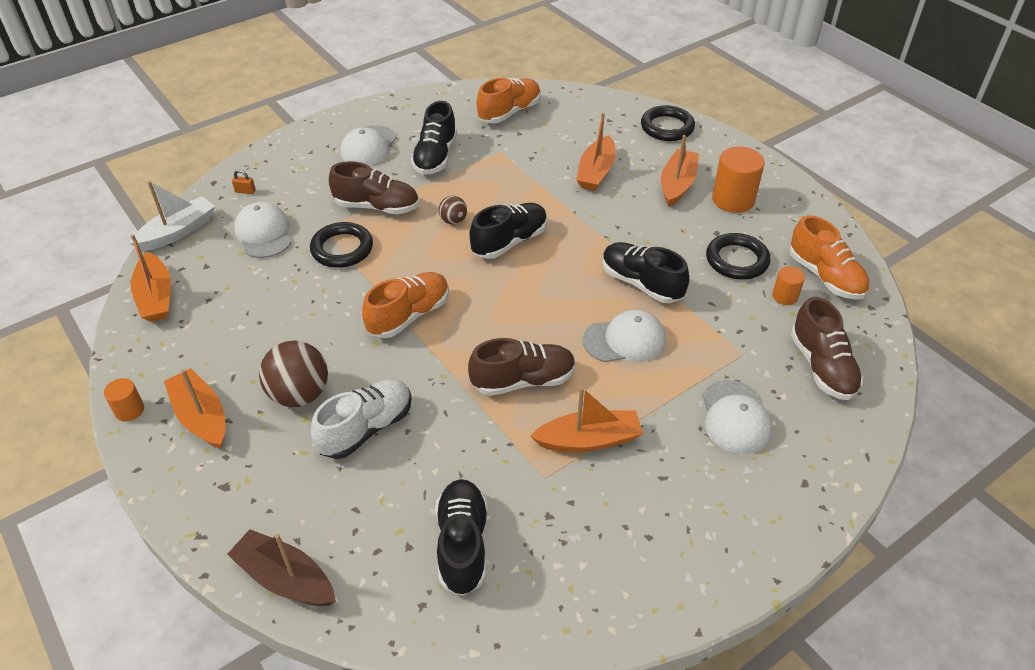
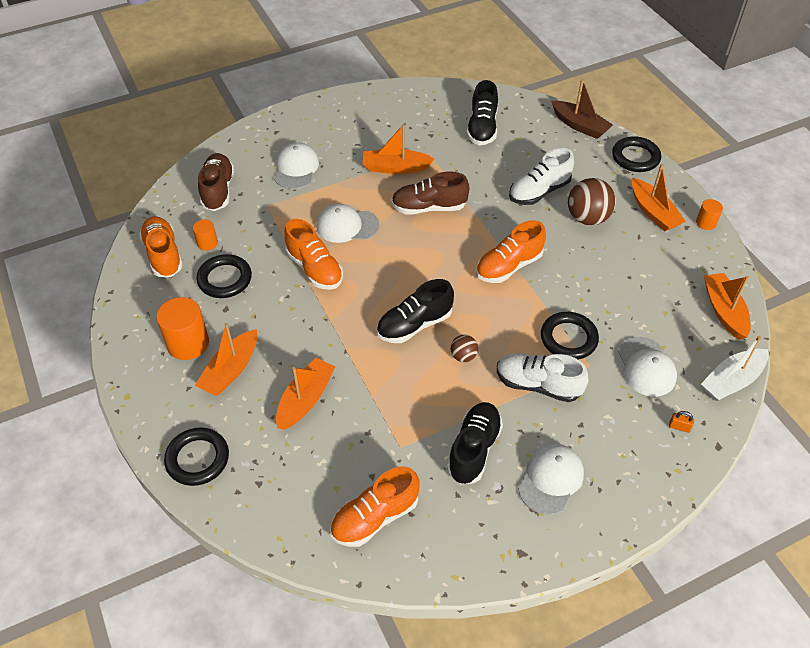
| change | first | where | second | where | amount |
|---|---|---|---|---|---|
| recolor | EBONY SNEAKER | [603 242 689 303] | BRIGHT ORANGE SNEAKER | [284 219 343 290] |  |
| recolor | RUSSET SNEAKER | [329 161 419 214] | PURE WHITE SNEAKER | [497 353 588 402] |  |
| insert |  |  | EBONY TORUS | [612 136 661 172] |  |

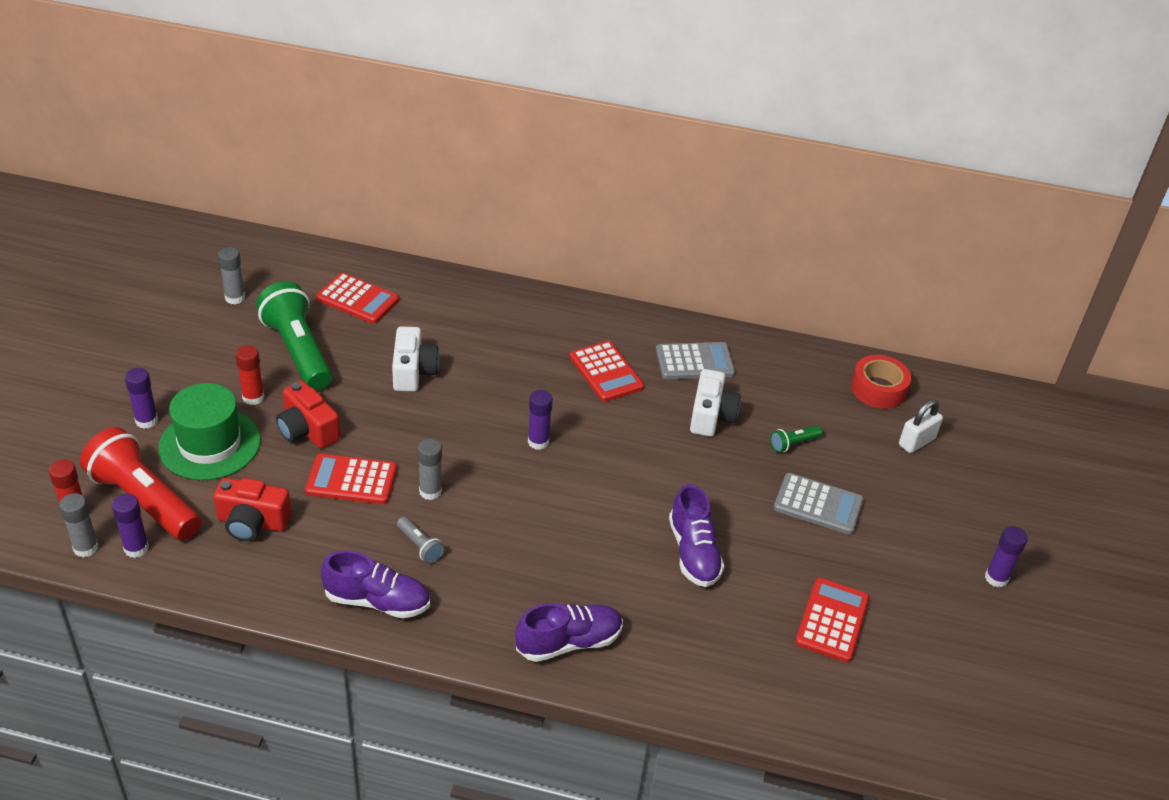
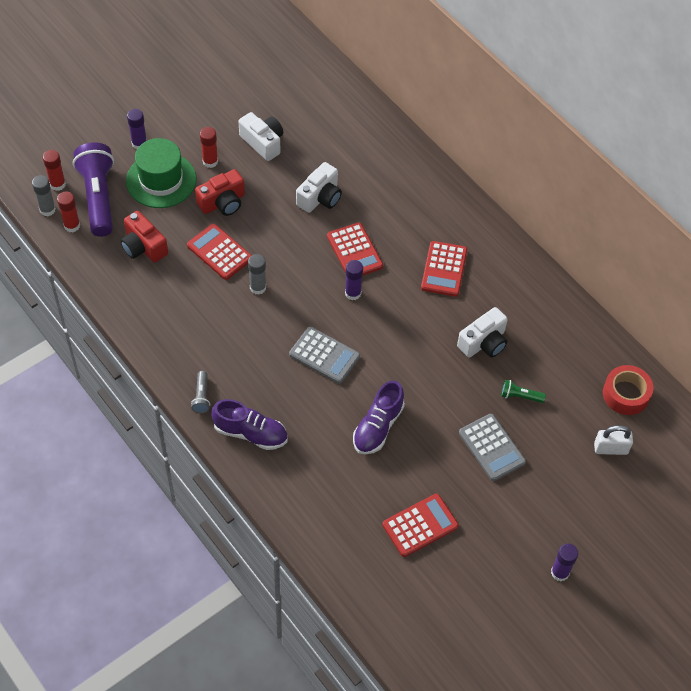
| change | first | where | second | where | amount |
|---|---|---|---|---|---|
| recolor | VIOLET GLUE | [112 494 149 558] | RED GLUE | [57 191 80 232] |  |
| recolor | RED FLASHLIGHT | [80 427 201 541] | VIOLET FLASHLIGHT | [73 142 114 237] |  |
| move | ASH-GREY FLASHLIGHT | [397 517 444 564] |  | [191 371 210 413] |  |
| rotate | RED PHOTO CAMERA | [276 381 340 448] |  | [195 169 245 216] | 120 degrees counterclockwise |
| replace | LEAF-GREEN FLASHLIGHT | [256 281 332 391] | PURE WHITE PHOTO CAMERA | [238 112 283 161] |  |
| move | ASH-GREY ADDING MACHINE | [656 342 735 379] |  | [289 327 360 384] |  |
| move | RED ADDING MACHINE | [316 273 399 324] |  | [327 222 383 276] |  |
| delete | ASH-GREY GLUE | [218 247 245 304] |  |  |  |
| delete | VIOLET SNEAKER | [321 550 430 618] |  |  |  |

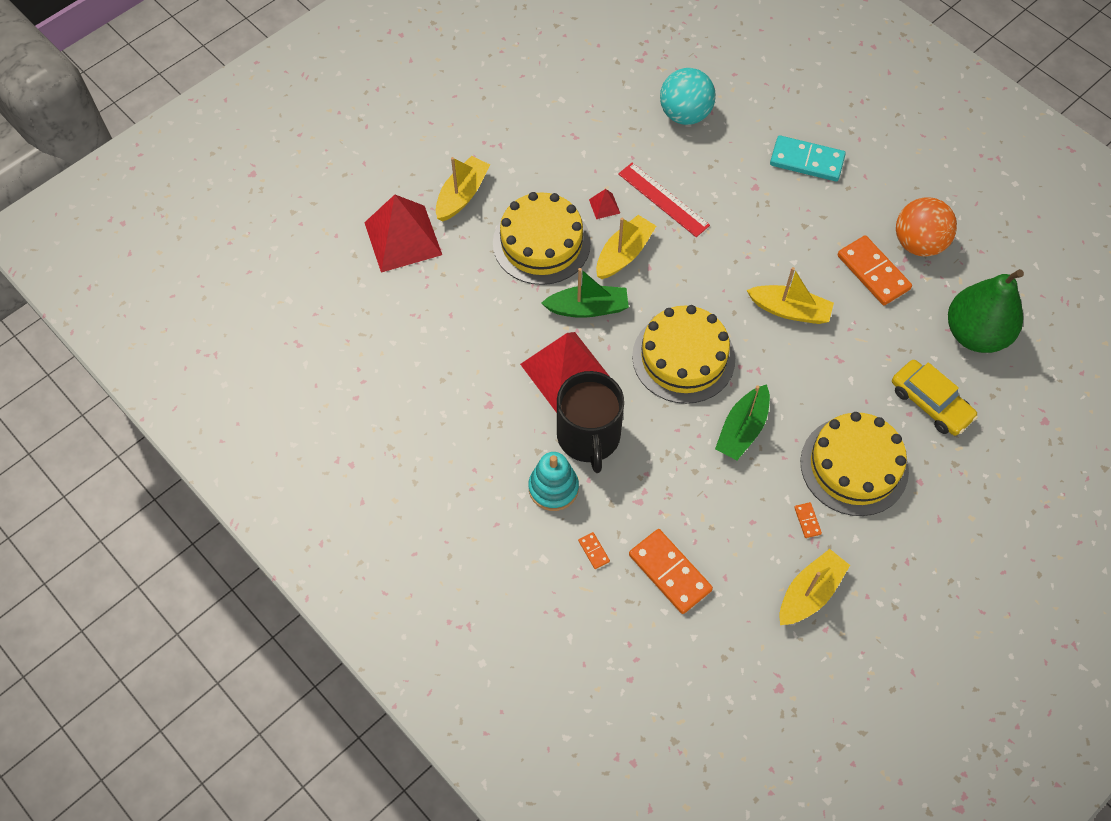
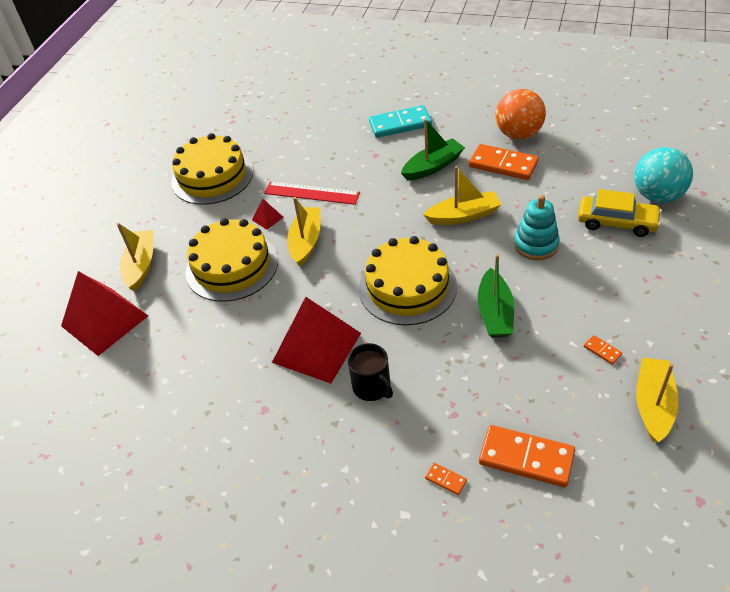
| change | first | where | second | where | amount |
|---|---|---|---|---|---|
| move | BRIGHT YELLOW LAYER CAKE | [800 412 909 516] |  | [171 133 253 205] |  |
| resize | EBONY COFFEE MUG | [557 371 624 473] |  | [348 343 393 401] | x0.59 |
| move | LEAF-GREEN BOAT | [541 268 629 318] |  | [401 119 465 181] |  |
| move | AQUA STACKING RINGS | [528 452 579 511] |  | [514 195 560 260] |  |
| move | AQUA SPHERE | [660 68 716 125] |  | [634 147 693 203] |  |
| delete | LEAF-GREEN PEAR | [948 269 1024 353] |  |  |  |

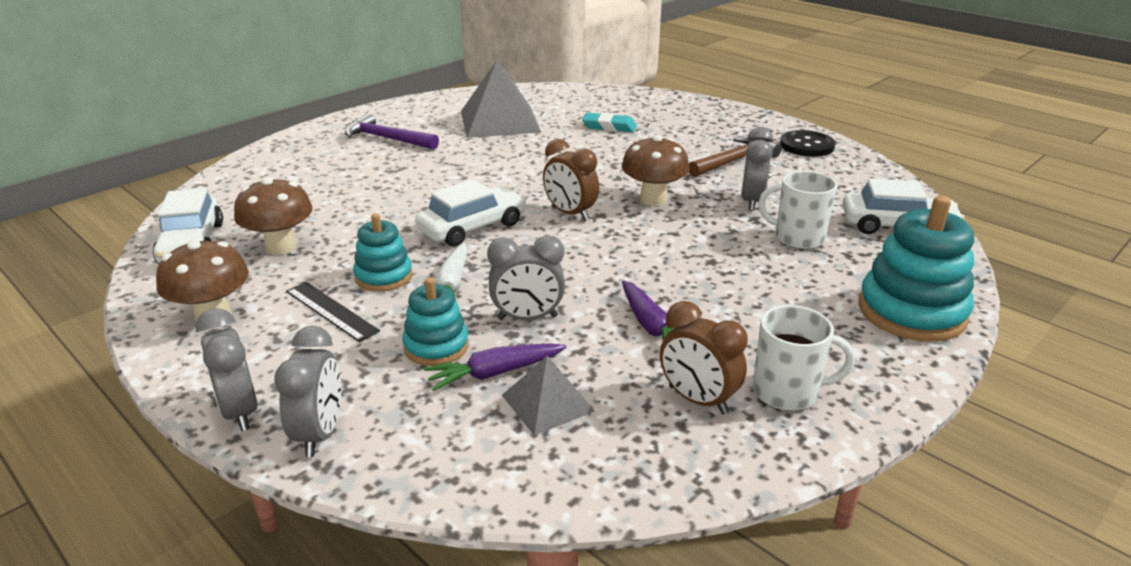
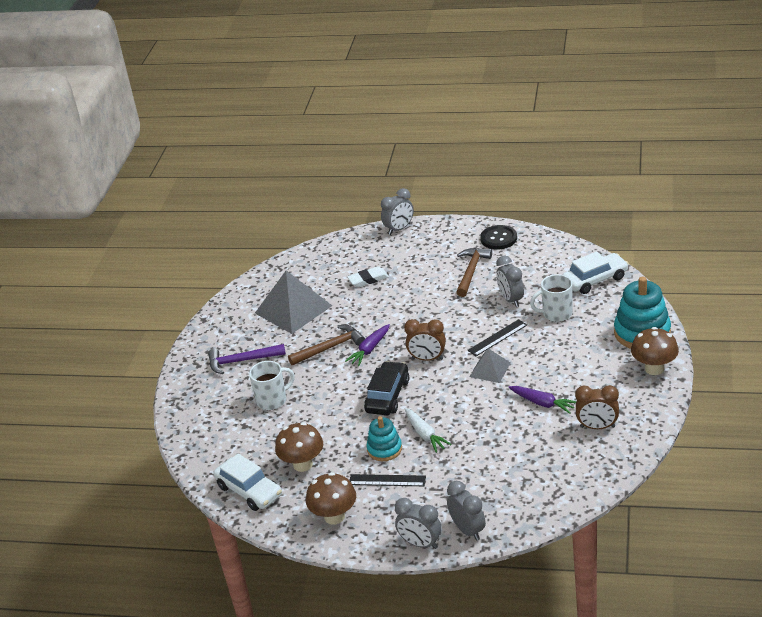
| change | first | where | second | where | amount |
|---|---|---|---|---|---|
| move | PURE WHITE COFFEE MUG | [753 305 855 411] |  | [249 361 295 410] |  |
| insert |  |  | RUSSET CLAW HAMMER | [288 325 365 365] |  |
| move | VIOLET CARROT | [424 344 566 391] |  | [345 324 390 366] |  |
| recolor | AQUA ERASER | [582 113 637 132] | PURE WHITE ERASER | [347 266 389 287] |  |
| recolor | PURE WHITE TOY CAR | [415 179 526 247] | EBONY TOY CAR | [364 361 409 415] |  |
| move | ASH-GREY CLOCK | [487 235 565 320] |  | [381 188 414 235] |  |
| insert |  |  | EBONY MEASURING STICK | [468 319 527 356] |  |
| move | ASH-GREY PYRAMID SHAPE | [502 356 595 436] |  | [469 348 511 383] |  |
| move | RUSSET MUSHROOM | [622 135 689 206] |  | [631 327 679 375] |  |
| delete | AQUA STACKING RINGS | [402 278 469 366] |  |  |  |

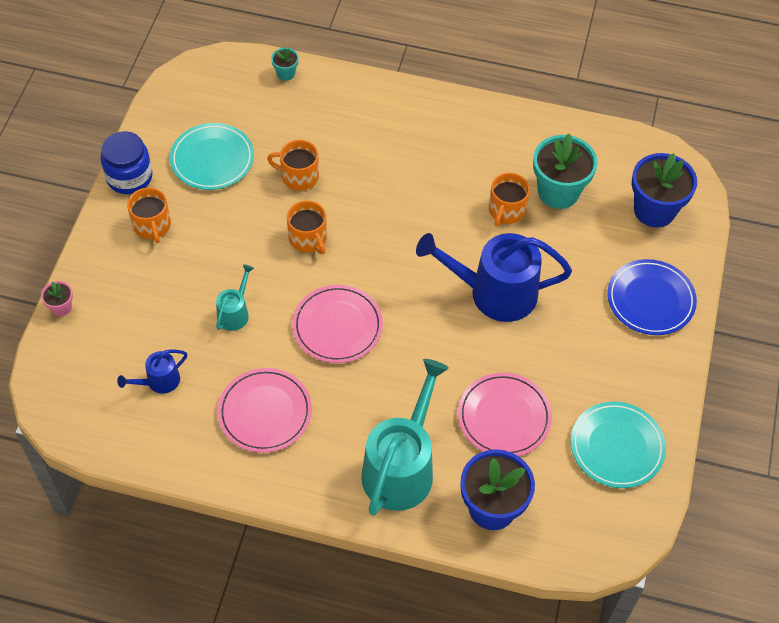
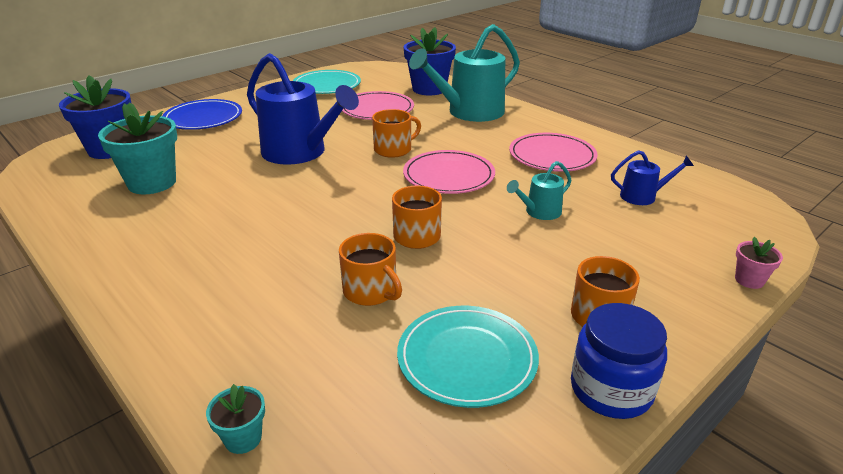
| change | first | where | second | where | amount |
|---|---|---|---|---|---|
| move | BRIGHT ORANGE COFFEE MUG | [489 173 530 226] |  | [372 109 421 158] |  |

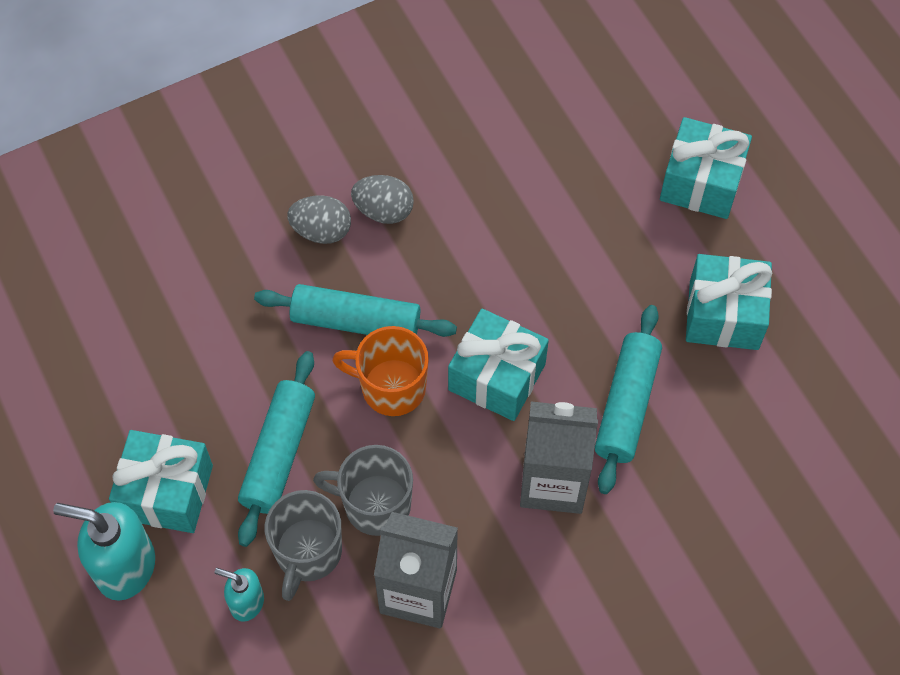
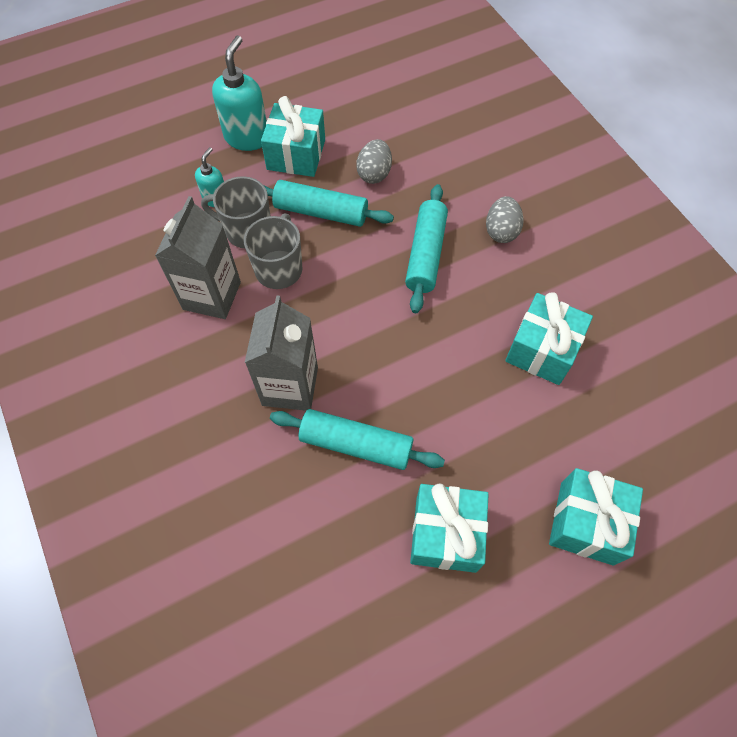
| change | first | where | second | where | amount |
|---|---|---|---|---|---|
| move | ASH-GREY EGG SHAPE | [351 175 414 224] |  | [356 139 392 184] |  |
| move | AQUA GIFT | [448 309 549 421] |  | [505 292 593 385] |  |
| delete | BRIGHT ORANGE COFFEE MUG | [332 326 429 416] |  |  |  |

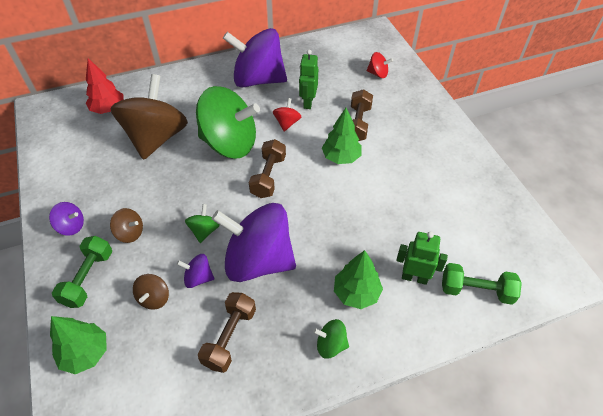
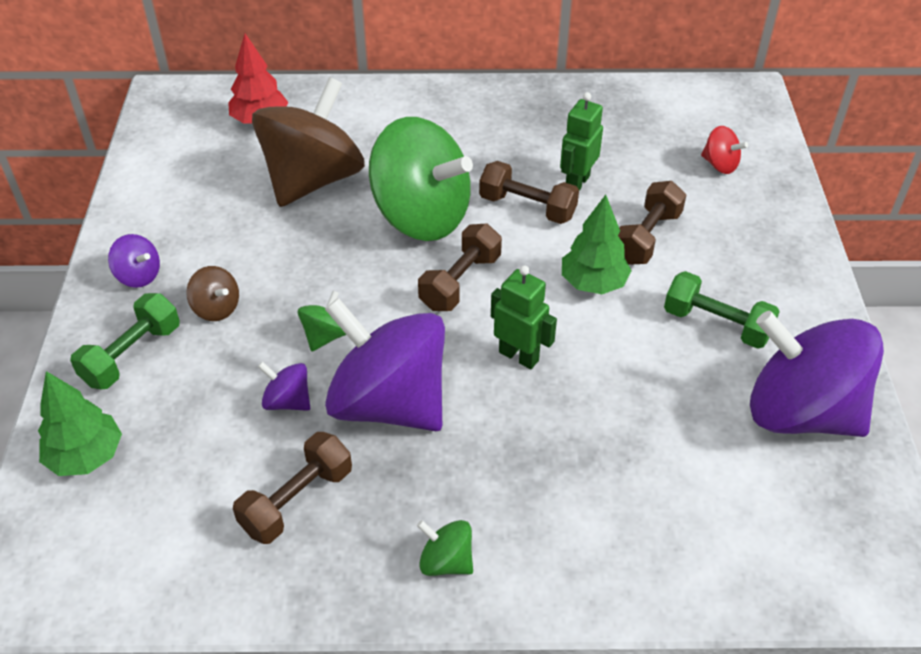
| change | first | where | second | where | amount |
|---|---|---|---|---|---|
| replace | RED TOY TOP | [273 98 301 132] | RUSSET FREE WEIGHT | [479 161 579 224] |  |
| move | LEAF-GREEN ROBOT | [396 231 448 285] |  | [491 265 557 369] |  |
| move | LEAF-GREEN FREE WEIGHT | [442 263 522 305] |  | [664 271 780 349] |  |
| move | VIOLET TOY TOP | [223 28 287 88] |  | [750 311 884 437] |  |
| delete | RUSSET TOY TOP | [133 274 169 310] |  |  |  |
| delete | LEAF-GREEN TREE | [334 250 383 309] |  |  |  |

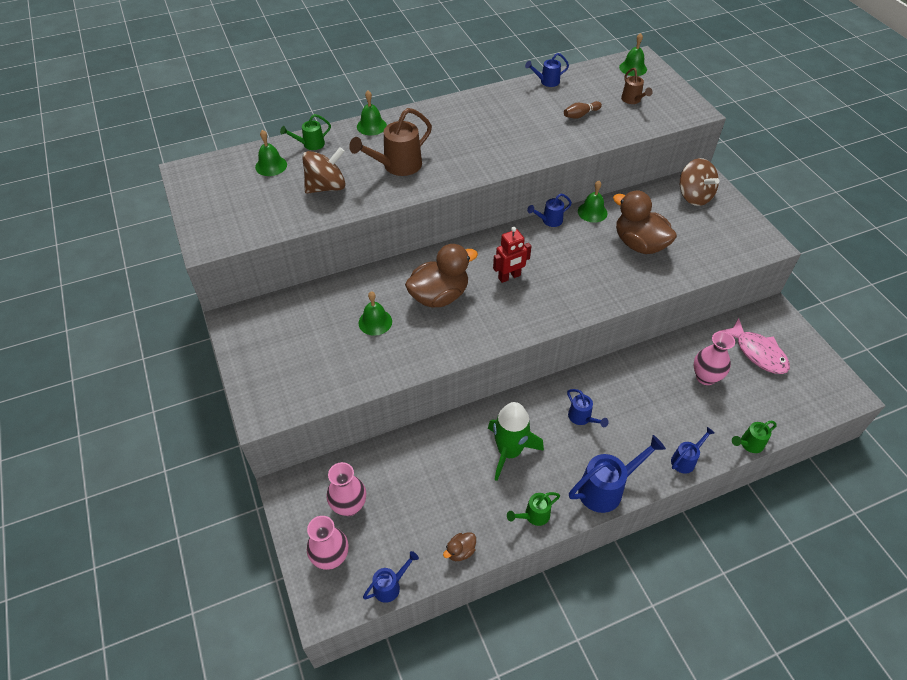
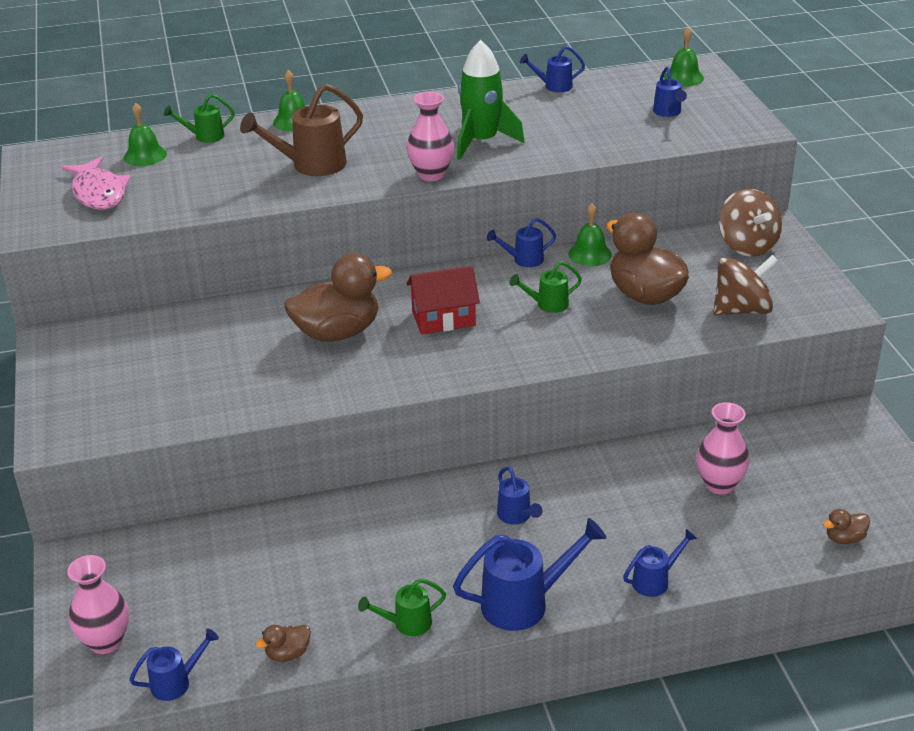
| change | first | where | second | where | amount |
|---|---|---|---|---|---|
| move | ROSE-PINK FISH FIGURE | [718 318 790 374] |  | [61 157 131 210] |  |
| move | ROSE-PINK VASE | [326 462 366 516] |  | [407 92 454 181] |  |
| replace | RED ROBOT | [493 227 531 283] | RED HOUSE | [407 266 480 335] |  |
| move | LEAF-GREEN TOY ROCKET | [488 402 544 481] |  | [457 40 525 160] |  |
| move | LEAF-GREEN WATERING POT | [732 421 777 453] |  | [510 261 582 313] |  |
| recolor | RUSSET WATERING POT | [621 68 653 104] | COBALT WATERING POT | [653 66 687 117] |  |
| move | RUSSET TOY TOP | [302 147 345 194] |  | [713 255 778 316] |  |
| insert |  |  | RUSSET DUCK | [823 509 870 544] |  |
| delete | LEAF-GREEN HAND BELL | [358 292 392 336] |  |  |  |
| delete | RUSSET BOWLING PIN | [564 101 602 119] |  |  |  |

